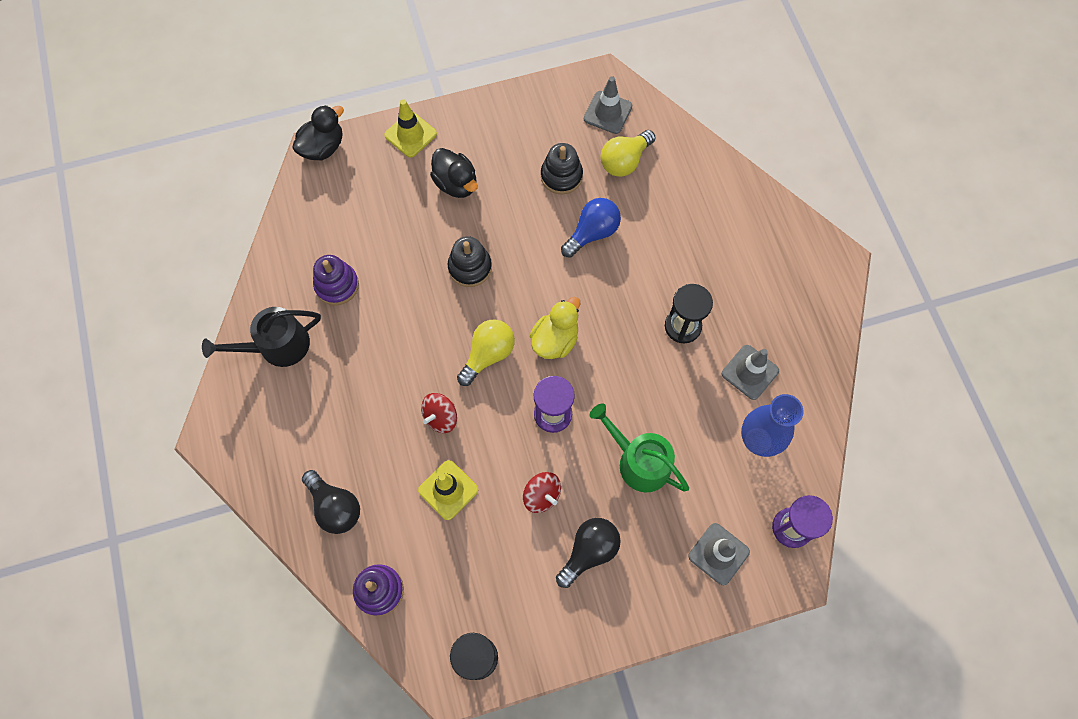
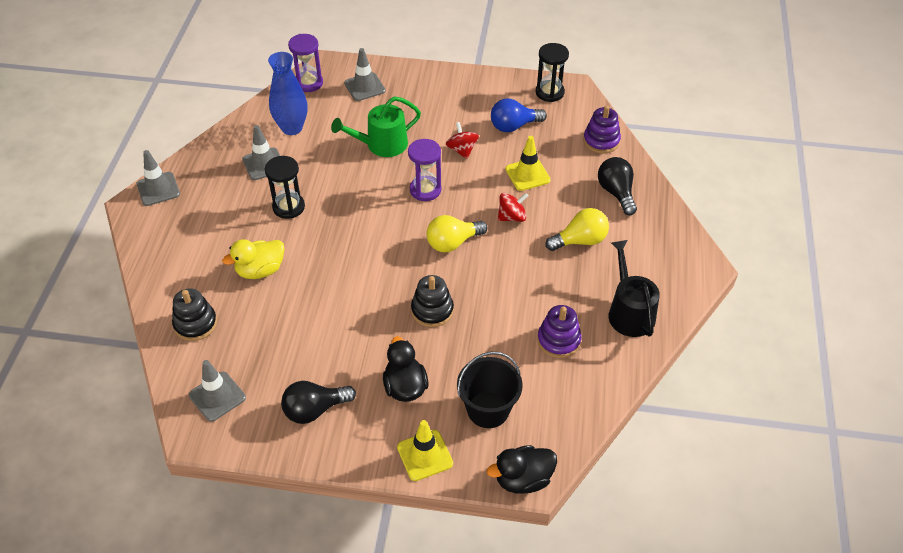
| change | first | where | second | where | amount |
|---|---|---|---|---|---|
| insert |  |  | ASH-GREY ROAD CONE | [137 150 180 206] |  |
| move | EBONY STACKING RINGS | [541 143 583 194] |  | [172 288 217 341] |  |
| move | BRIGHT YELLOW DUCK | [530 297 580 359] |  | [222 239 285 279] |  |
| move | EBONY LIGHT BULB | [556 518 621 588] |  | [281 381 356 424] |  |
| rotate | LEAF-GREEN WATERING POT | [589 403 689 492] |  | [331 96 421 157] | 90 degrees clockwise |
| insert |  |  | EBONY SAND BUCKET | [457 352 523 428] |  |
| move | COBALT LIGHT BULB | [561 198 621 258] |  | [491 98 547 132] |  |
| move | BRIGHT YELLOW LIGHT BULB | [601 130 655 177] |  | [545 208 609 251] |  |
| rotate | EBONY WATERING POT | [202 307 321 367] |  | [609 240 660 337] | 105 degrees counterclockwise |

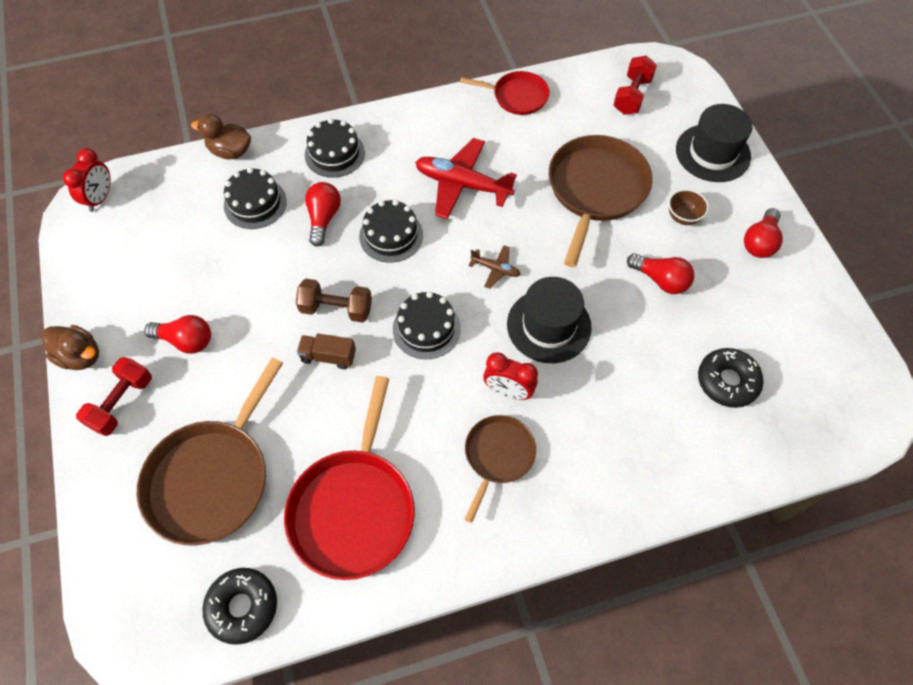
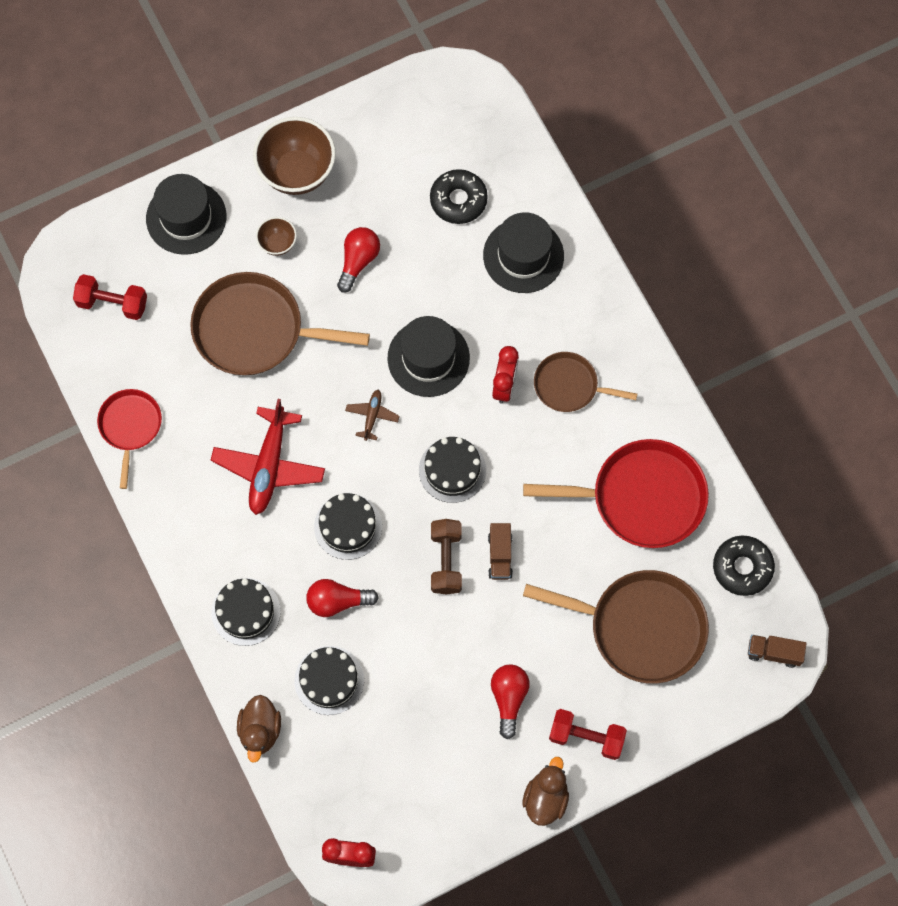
| change | first | where | second | where | amount |
|---|---|---|---|---|---|
| replace | RED LIGHT BULB | [744 208 783 258] | RUSSET BOWL | [253 117 336 195] |  |
| insert |  |  | EBONY TOP HAT | [483 212 564 293] |  |
| insert |  |  | RUSSET TOY TRUCK | [748 635 807 668] |  |

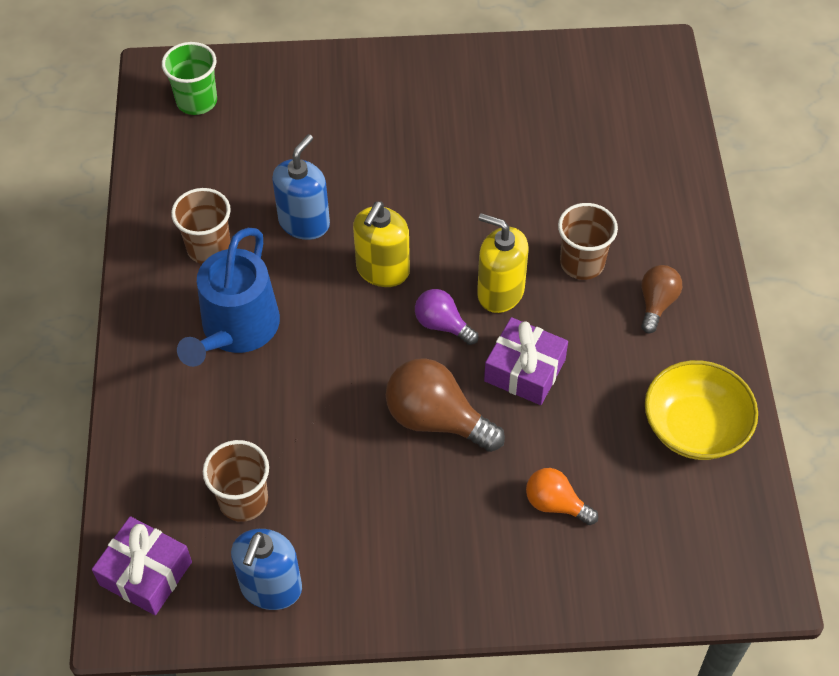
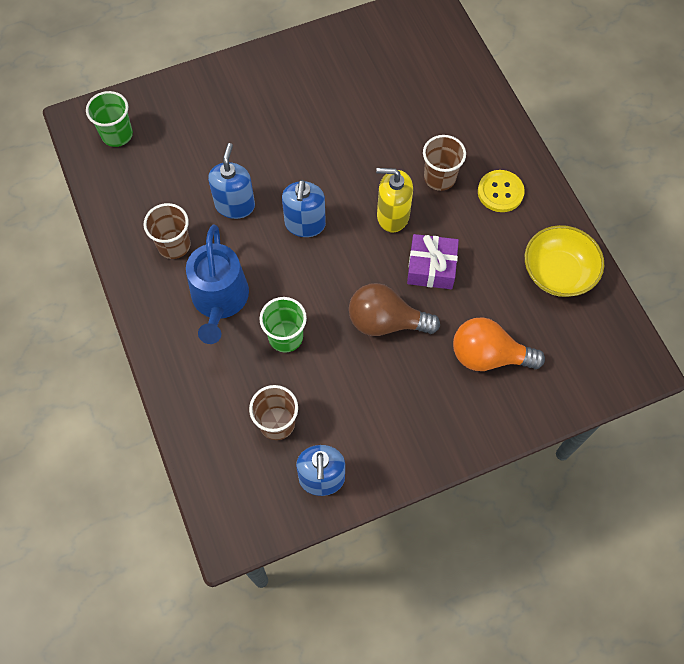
| change | first | where | second | where | amount |
|---|---|---|---|---|---|
| insert |  |  | LEAF-GREEN CUP | [260 297 307 352] |  |
| recolor | BRIGHT YELLOW PUMP BOTTLE | [353 201 410 287] | COBALT PUMP BOTTLE | [282 180 326 237] |  |
| resize | BRIGHT ORANGE LIGHT BULB | [526 468 598 525] |  | [453 317 545 371] | x1.70 |
| replace | RUSSET LIGHT BULB | [641 265 682 333] | BRIGHT YELLOW SHIRT BUTTON | [478 170 525 212] |  |
| delete | VIOLET GIFT | [92 516 192 615] |  |  |  |
| delete | VIOLET LIGHT BULB | [415 289 478 345] |  |  |  |

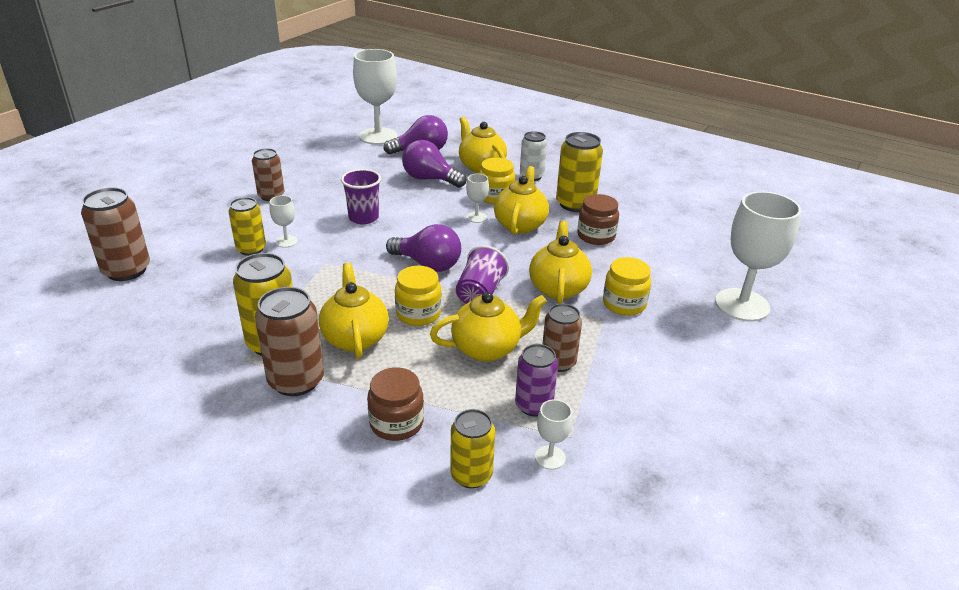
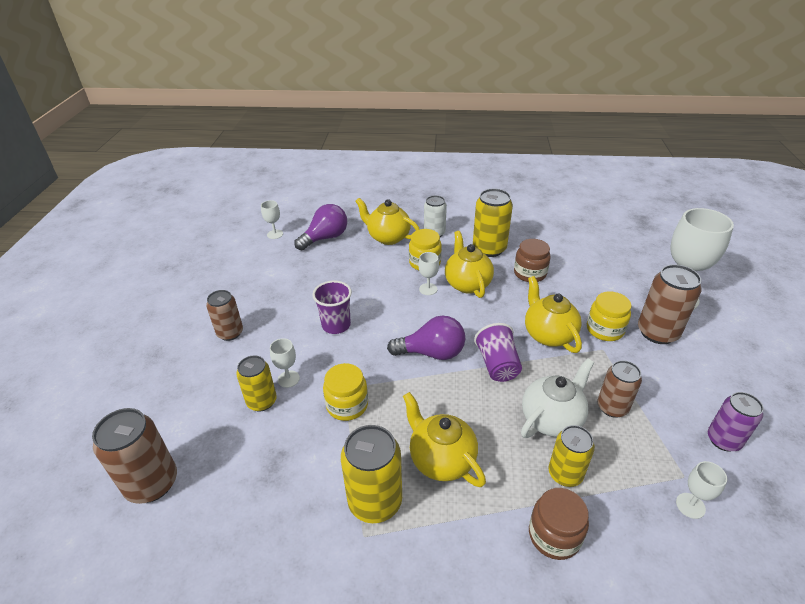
| change | first | where | second | where | amount |
|---|---|---|---|---|---|
| resize | PURE WHITE WINE GLASS | [353 49 397 145] |  | [261 200 283 239] | x0.45 |
| move | BRIGHT YELLOW JAM JAR | [395 266 442 326] |  | [323 363 368 421] |  |
| recolor | BRIGHT YELLOW TEAPOT | [430 292 547 362] | PURE WHITE TEAPOT | [521 358 594 438] |  |
| move | BRIGHT YELLOW CAN | [450 409 495 488] |  | [549 425 595 487] |  |
| move | RUSSET CAN | [255 287 324 396] |  | [638 264 702 344] |  |
| move | VIOLET CAN | [515 344 558 417] |  | [708 392 764 451] |  |
| delete | VIOLET LIGHT BULB | [402 140 466 188] |  |  |  |

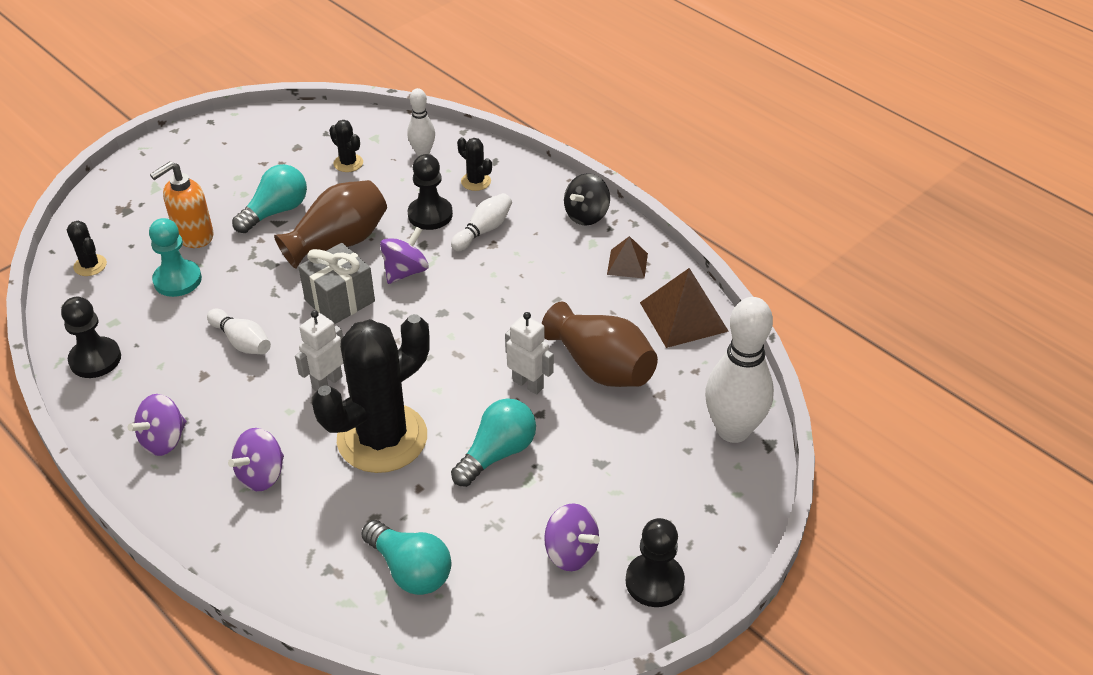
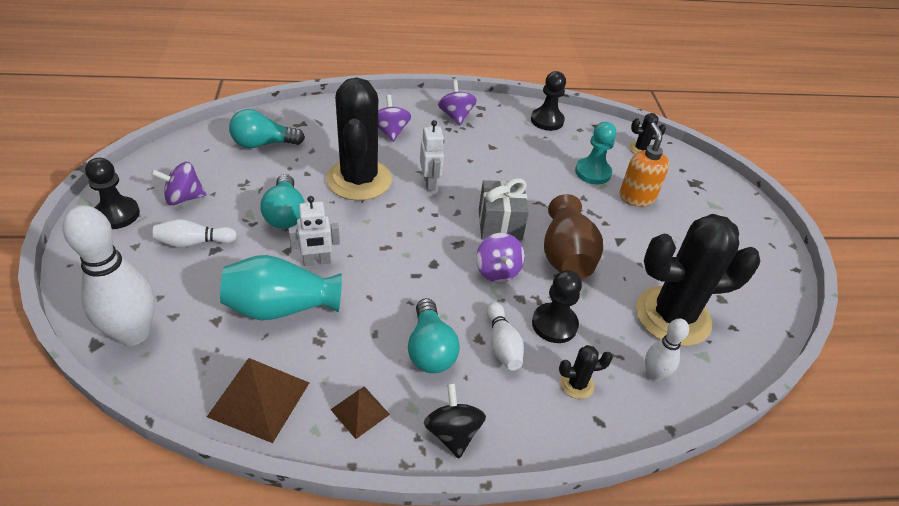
| change | first | where | second | where | amount |
|---|---|---|---|---|---|
| move | PURE WHITE BOWLING PIN | [207 309 271 354] |  | [153 219 237 248] |  |
| recolor | RUSSET VASE | [542 302 658 387] | AQUA VASE | [220 255 342 320] |  |
| move | AQUA LIGHT BULB | [232 164 307 233] |  | [408 298 460 373] |  |
| resize | EBONY CACTUS | [329 120 363 172] |  | [636 214 760 346] | x2.45 |

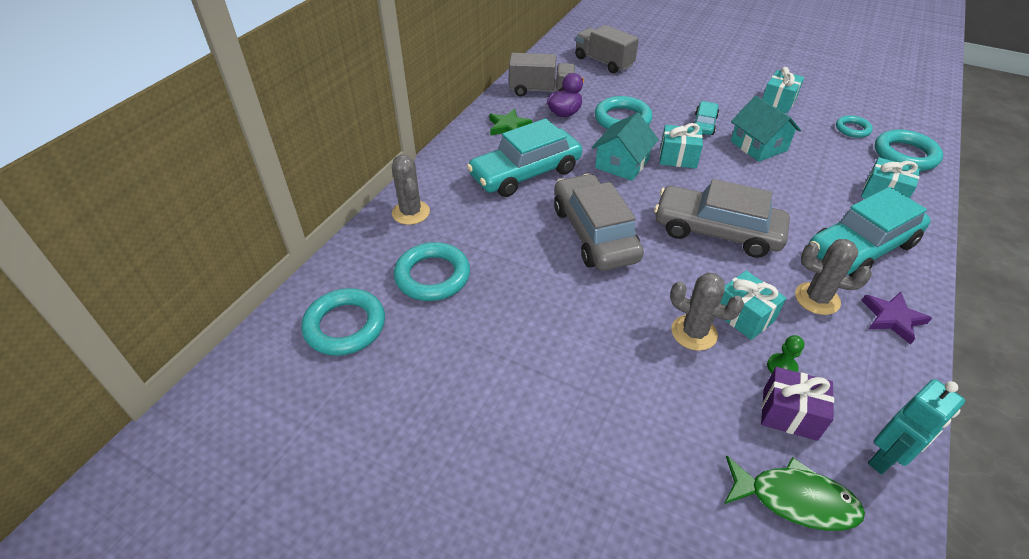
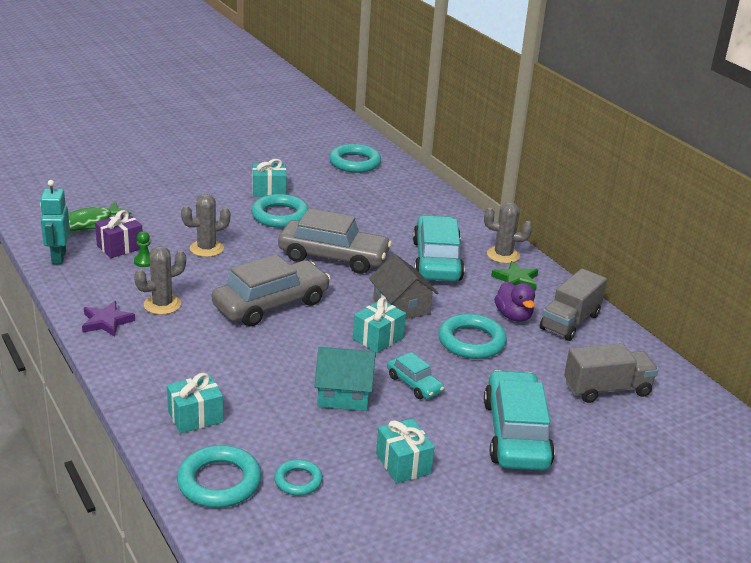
| change | first | where | second | where | amount |
|---|---|---|---|---|---|
| move | AQUA TORUS | [394 242 470 301] |  | [251 194 309 228] |  |
| move | AQUA GIFT | [720 271 786 340] |  | [253 159 286 197] |  |
| recolor | AQUA HOUSE | [592 112 659 181] | ASH-GREY HOUSE | [369 254 438 319] |  |
| move | ASH-GREY CACTUS | [392 155 430 225] |  | [484 202 532 264] |  |
| move | AQUA TOY CAR | [809 187 931 277] |  | [484 370 555 471] |  |

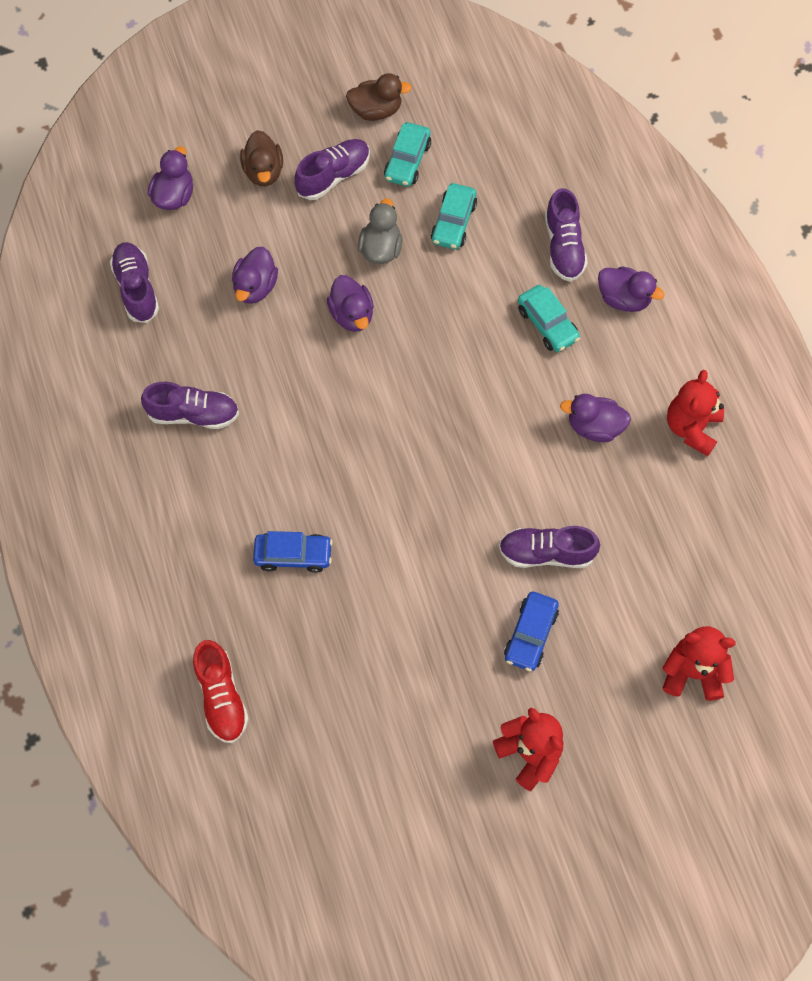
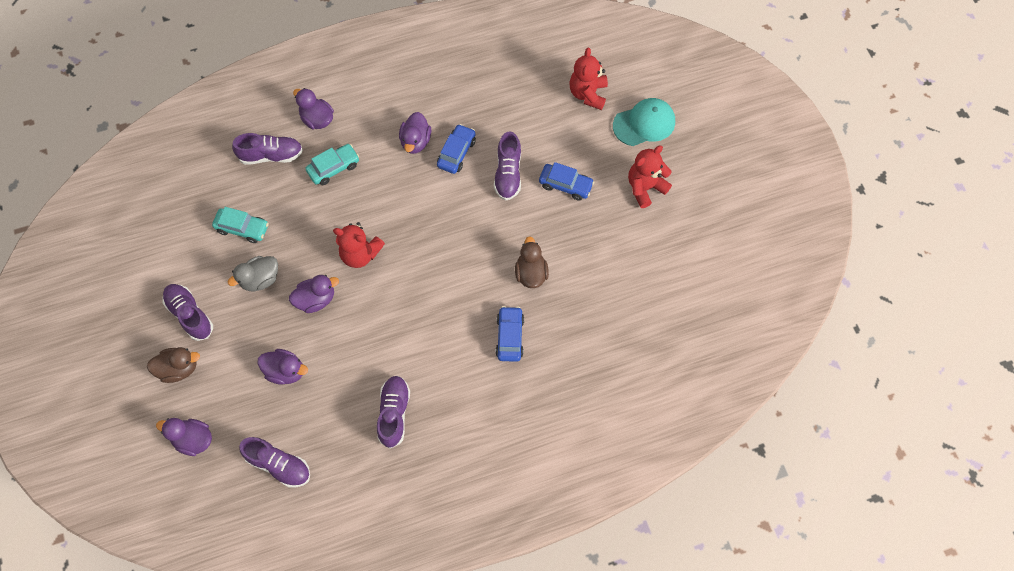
| change | first | where | second | where | amount |
|---|---|---|---|---|---|
| rotate | ASH-GREY DUCK | [358 198 403 264] |  | [228 256 278 291] | 45 degrees counterclockwise |
| rotate | VIOLET SNEAKER | [110 242 159 323] |  | [239 437 310 487] | 135 degrees counterclockwise |
| rotate | VIOLET DUCK | [598 266 664 312] |  | [293 88 334 129] | 75 degrees counterclockwise |
| move | RED TEDDY | [667 370 724 456] |  | [333 222 385 268] |  |
| insert |  |  | COBALT TOY CAR | [437 124 476 174] |  |
| move | RUSSET DUCK | [346 73 412 121] |  | [515 236 549 288] |  |
| insert |  |  | AQUA CAP | [613 98 675 146] |  |
| delete | RED SNEAKER | [193 640 249 743] |  |  |  |
| delete | AQUA TOY CAR | [384 122 431 187] |  |  |  |

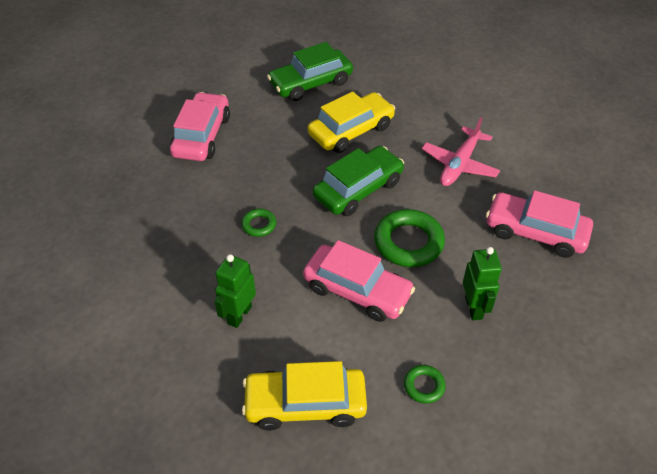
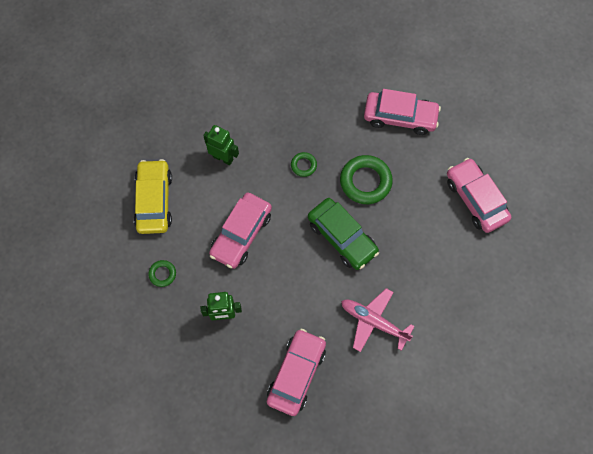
| change | first | where | second | where | amount |
|---|---|---|---|---|---|
| move | LEAF-GREEN TORUS | [374 209 445 267] |  | [340 155 393 204] |  |
| recolor | LEAF-GREEN TOY CAR | [267 42 353 101] | ROSE-PINK TOY CAR | [447 158 511 233] |  |
| delete | BRIGHT YELLOW TOY CAR | [308 92 395 153] |  |  |  |

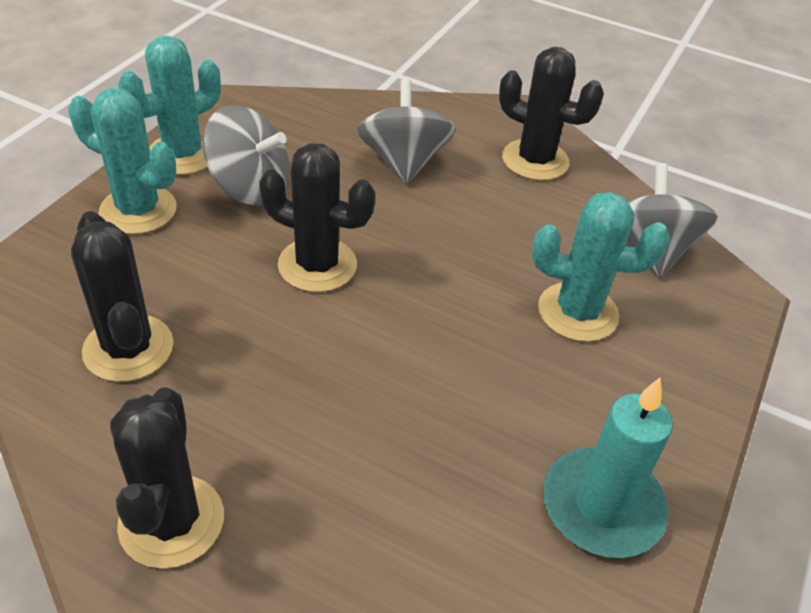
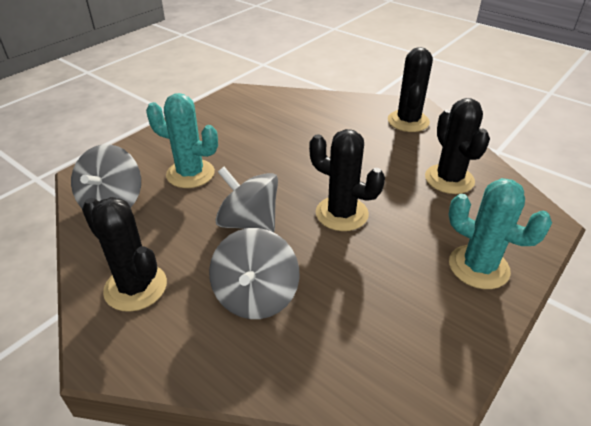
| change | first | where | second | where | amount |
|---|---|---|---|---|---|
| move | ASH-GREY TOY TOP | [202 105 289 206] |  | [215 167 278 233] |  |
| delete | AQUA CACTUS | [118 36 221 175] |  |  |  |
| delete | AQUA CANDLE | [543 378 673 558] |  |  |  |

